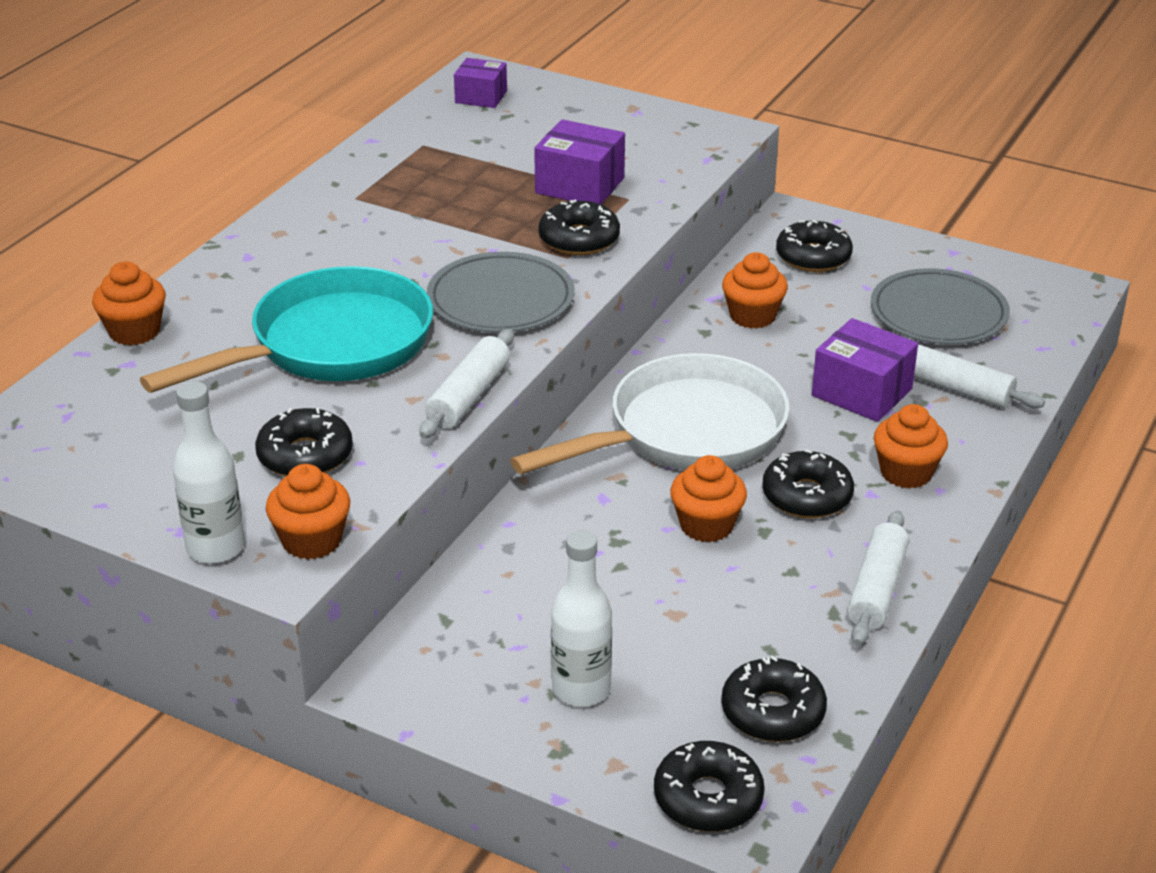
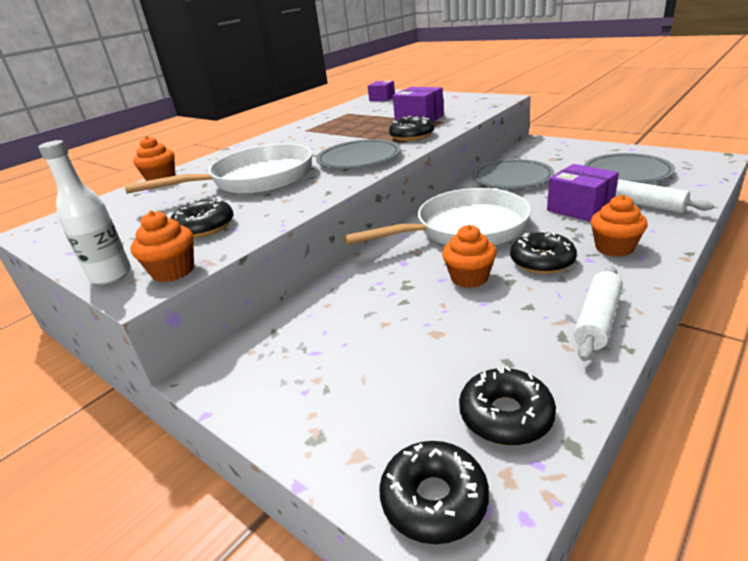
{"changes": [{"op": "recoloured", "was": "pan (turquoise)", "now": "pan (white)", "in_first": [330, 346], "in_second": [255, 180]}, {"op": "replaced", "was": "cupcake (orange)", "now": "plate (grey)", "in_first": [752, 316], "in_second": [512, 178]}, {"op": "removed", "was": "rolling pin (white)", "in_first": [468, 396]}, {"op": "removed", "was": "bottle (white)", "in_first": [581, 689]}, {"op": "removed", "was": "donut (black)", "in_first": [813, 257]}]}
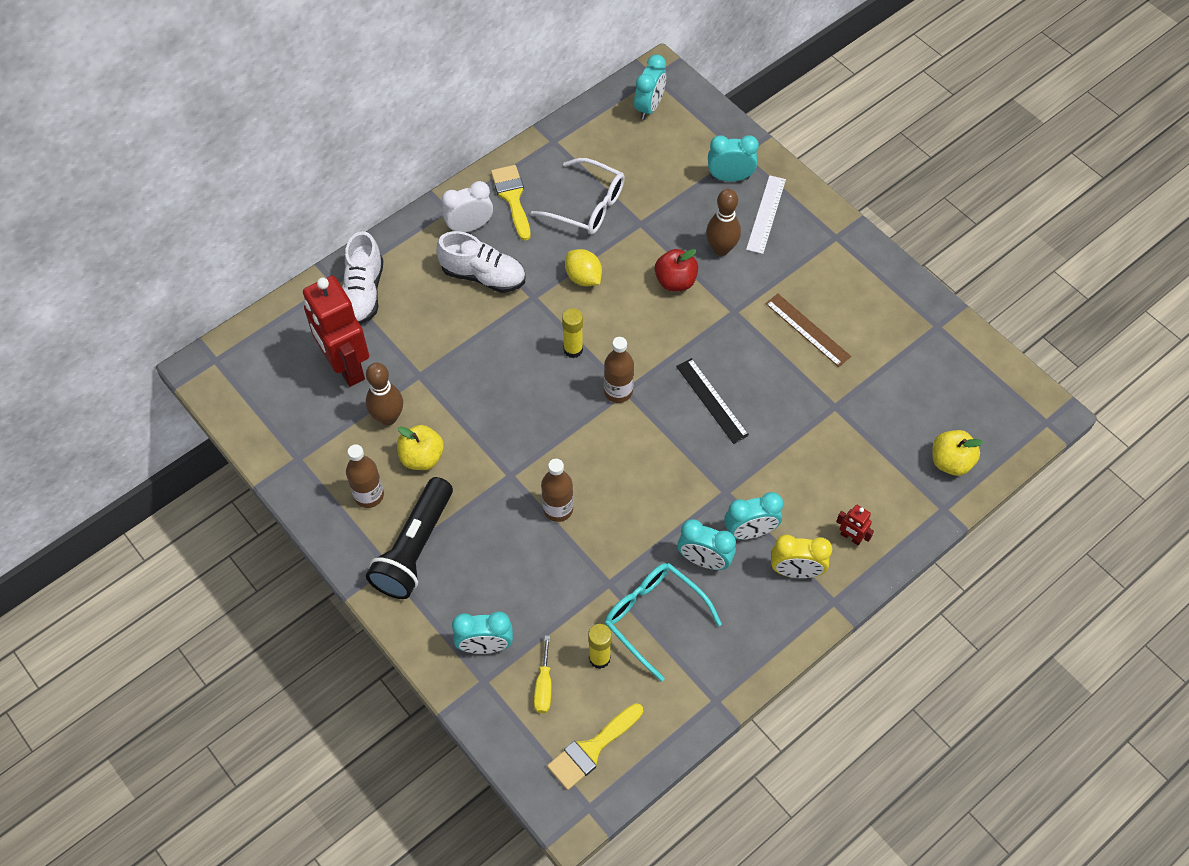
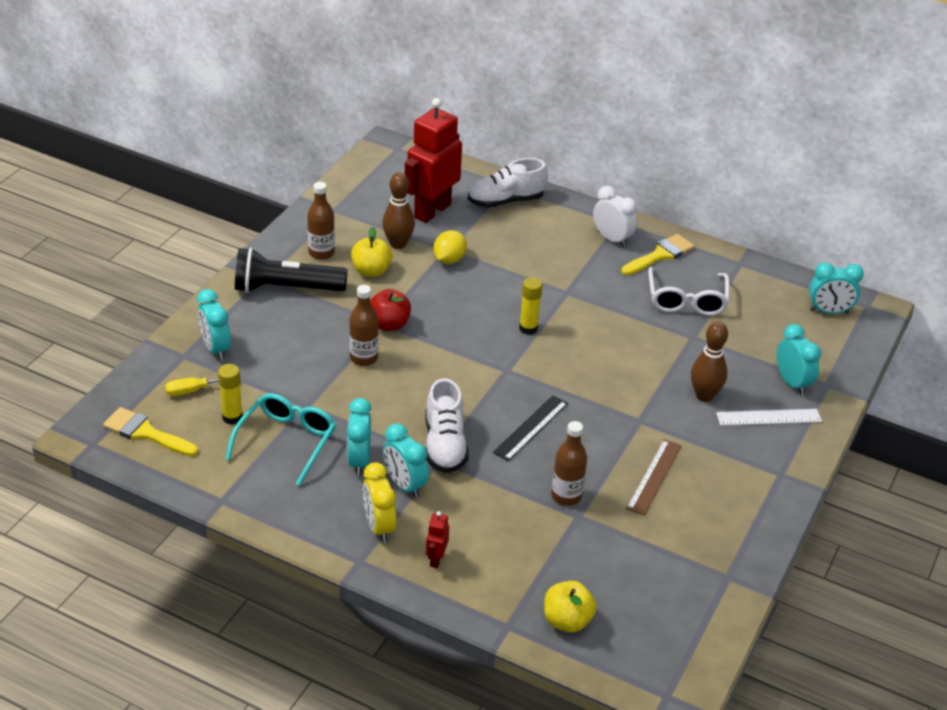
{"changes": [{"op": "moved", "was": "apple (red)", "in_first": [675, 281], "in_second": [389, 324]}, {"op": "moved", "was": "shoe (white)", "in_first": [483, 276], "in_second": [445, 445]}, {"op": "moved", "was": "lemon (yellow)", "in_first": [583, 277], "in_second": [449, 260]}, {"op": "moved", "was": "bottle (brown)", "in_first": [618, 391], "in_second": [566, 496]}]}
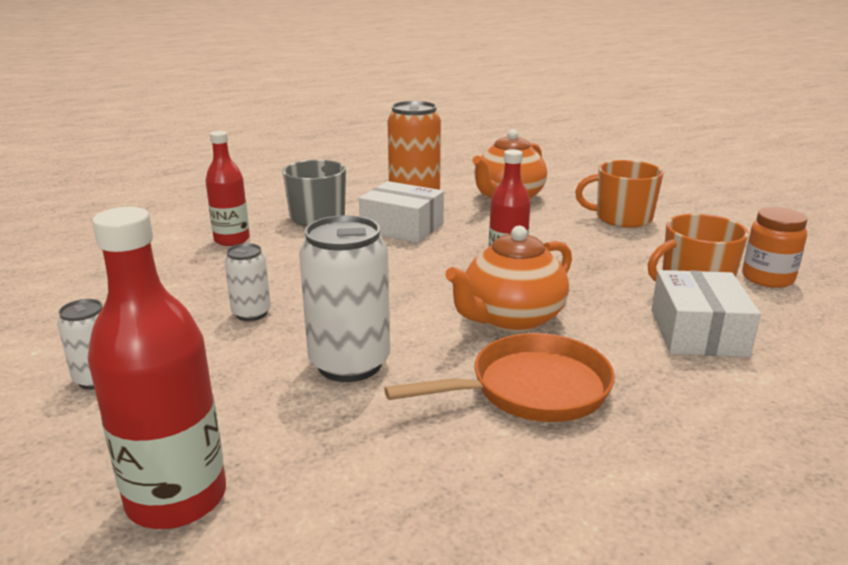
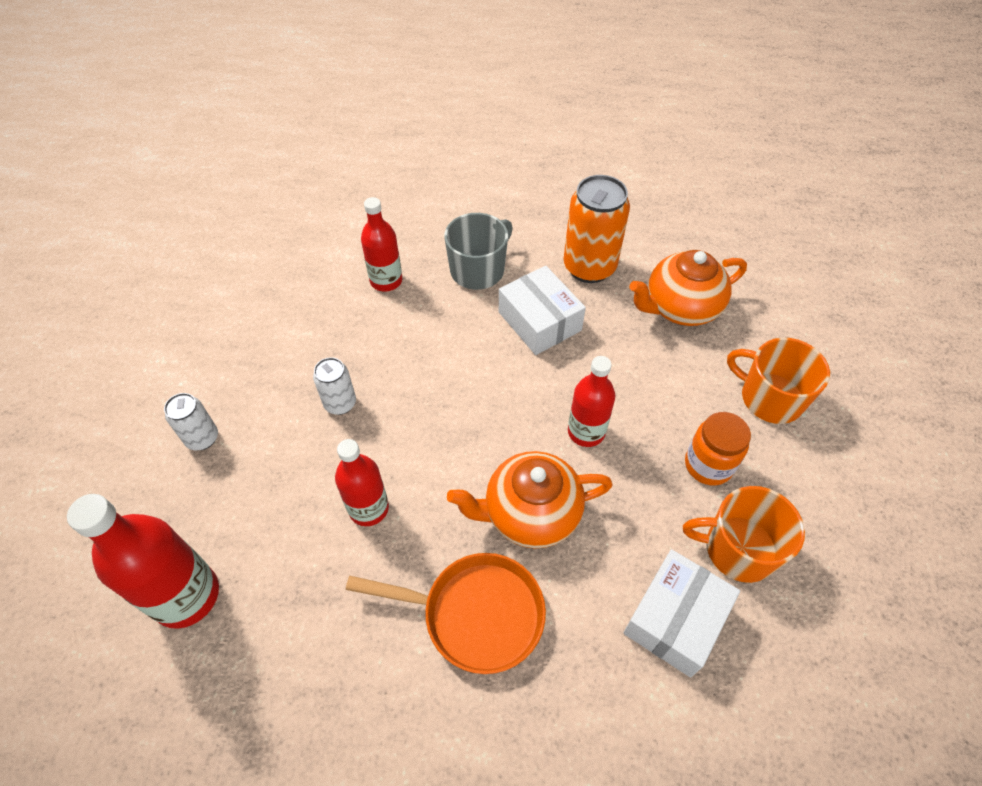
{"changes": [{"op": "replaced", "was": "can (white)", "now": "bottle (red)", "in_first": [349, 364], "in_second": [368, 508]}, {"op": "moved", "was": "jar (orange)", "in_first": [767, 278], "in_second": [708, 465]}]}
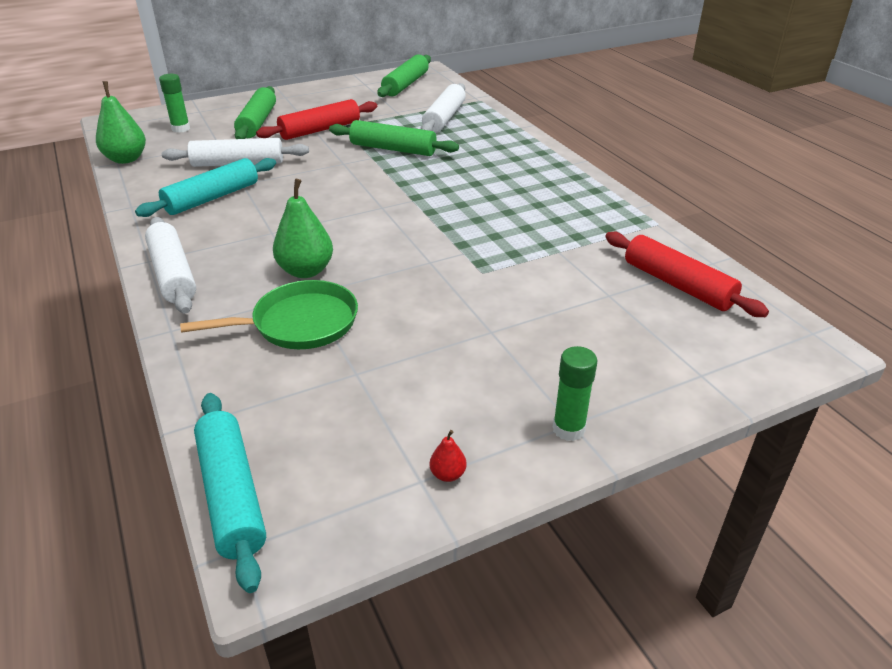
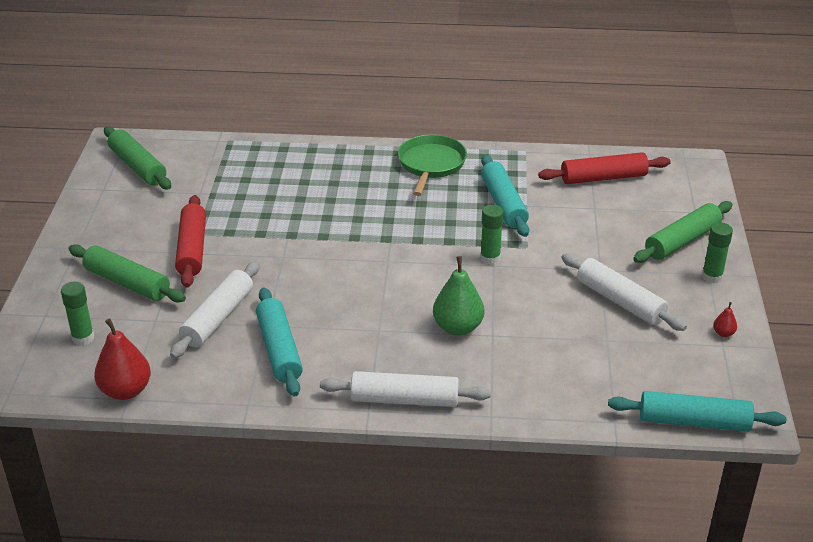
{"changes": [{"op": "recoloured", "was": "pear (green)", "now": "pear (red)", "in_first": [126, 159], "in_second": [126, 391]}, {"op": "moved", "was": "pan (green)", "in_first": [300, 323], "in_second": [431, 164]}, {"op": "added", "now": "glue stick (green)", "in_second": [490, 258]}, {"op": "added", "now": "rolling pin (turquoise)", "in_second": [503, 204]}, {"op": "moved", "was": "rolling pin (white)", "in_first": [444, 118], "in_second": [620, 301]}, {"op": "moved", "was": "rolling pin (green)", "in_first": [393, 149], "in_second": [682, 241]}]}
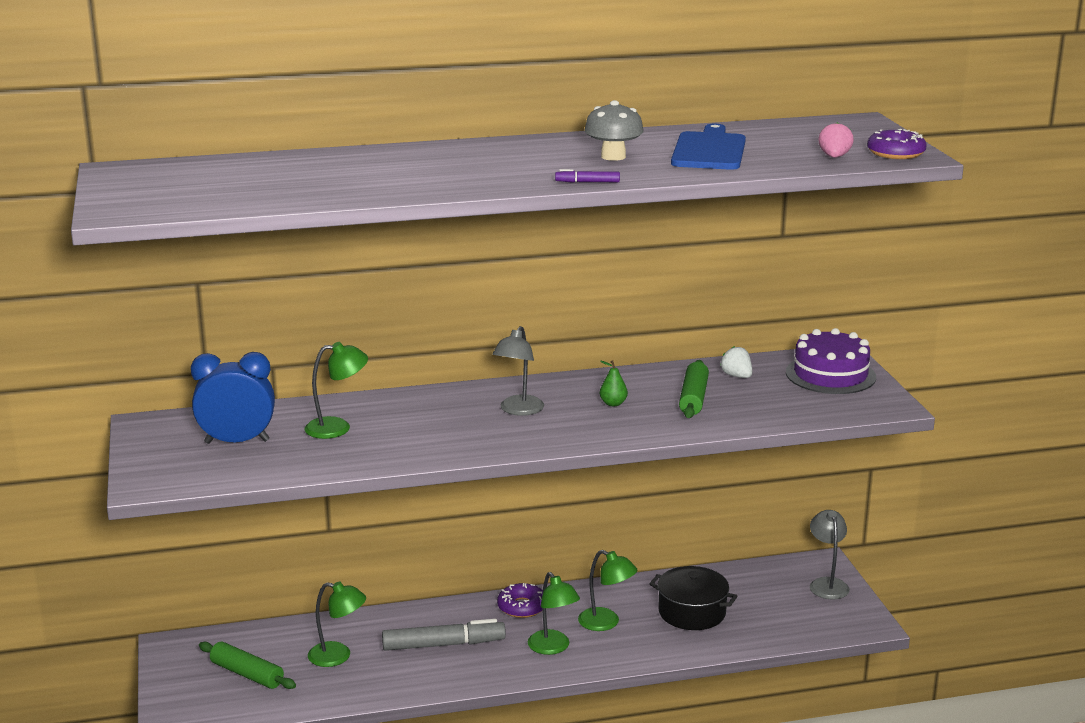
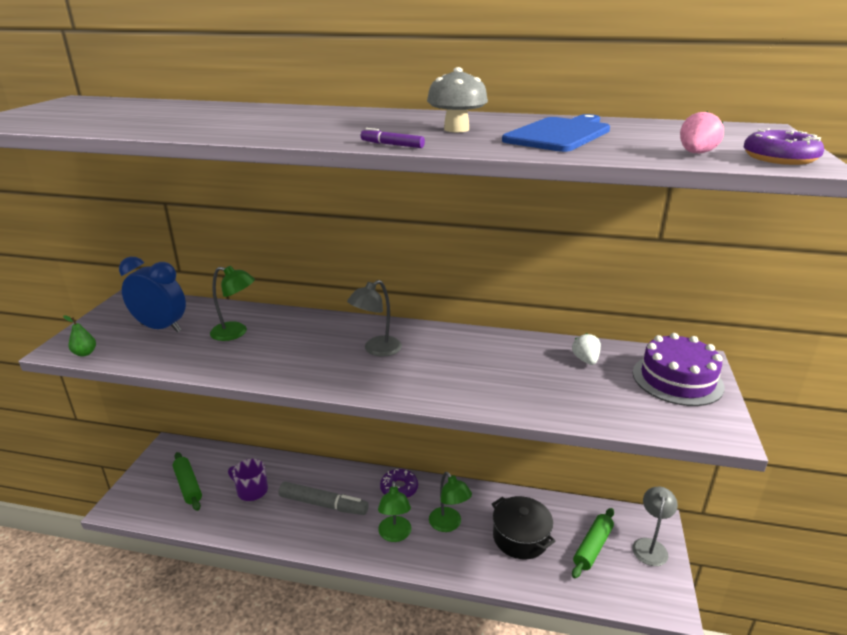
{"changes": [{"op": "moved", "was": "pear (green)", "in_first": [613, 403], "in_second": [85, 353]}, {"op": "replaced", "was": "lamp (green)", "now": "mug (purple)", "in_first": [338, 656], "in_second": [251, 490]}, {"op": "moved", "was": "rolling pin (green)", "in_first": [693, 398], "in_second": [592, 547]}]}
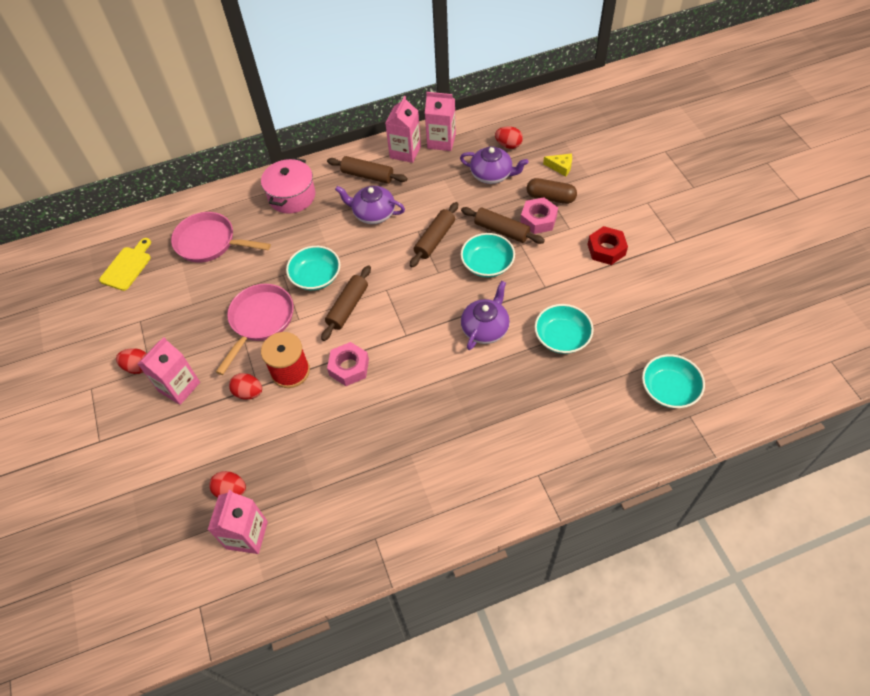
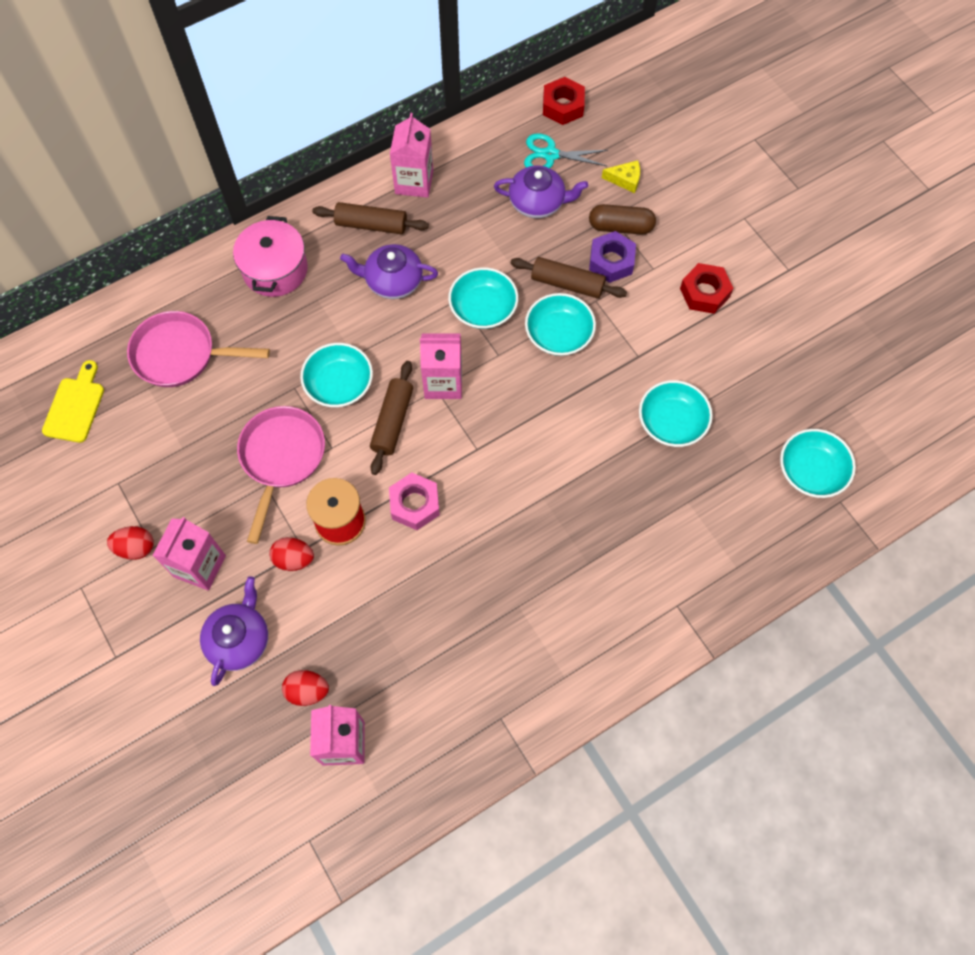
{"changes": [{"op": "moved", "was": "teapot (purple)", "in_first": [485, 328], "in_second": [239, 639]}, {"op": "moved", "was": "carton (pink)", "in_first": [441, 141], "in_second": [443, 382]}, {"op": "replaced", "was": "rolling pin (brown)", "now": "bowl (turquoise)", "in_first": [434, 239], "in_second": [483, 308]}, {"op": "replaced", "was": "egg (red)", "now": "scissors (turquoise)", "in_first": [508, 145], "in_second": [550, 155]}, {"op": "added", "now": "nut (red)", "in_second": [563, 106]}, {"op": "recoloured", "was": "nut (pink)", "now": "nut (purple)", "in_first": [538, 219], "in_second": [611, 261]}]}
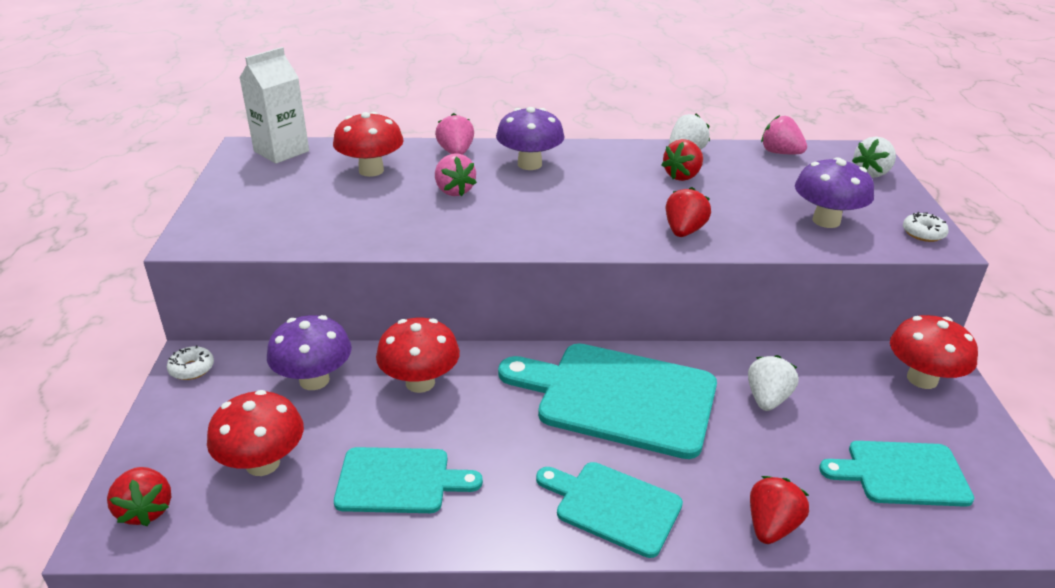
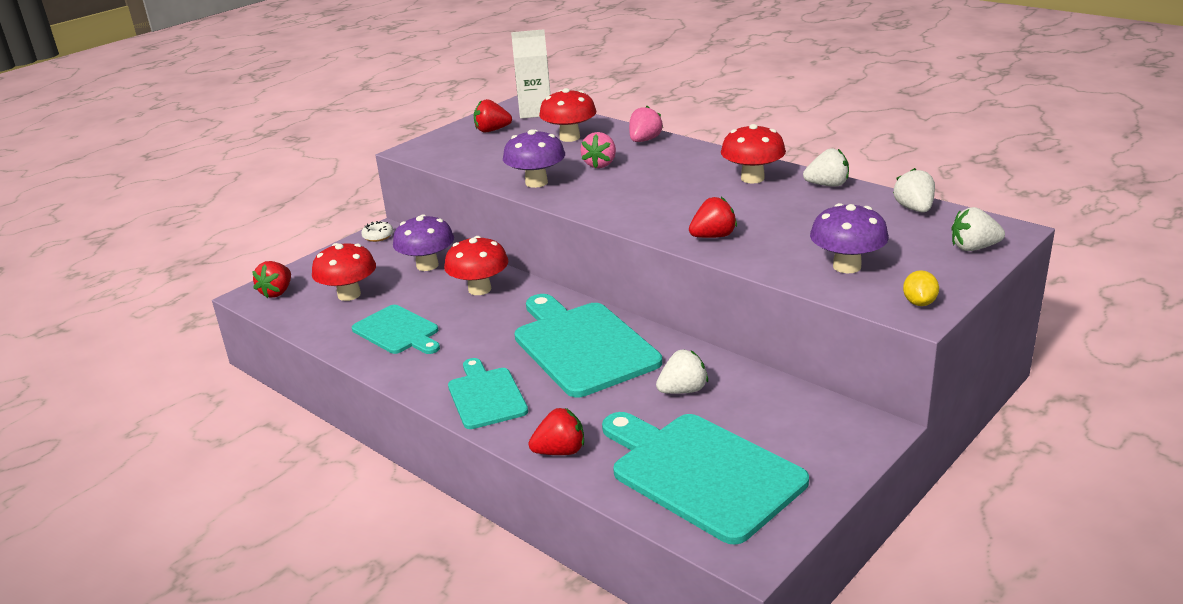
{"changes": [{"op": "moved", "was": "strawberry (red)", "in_first": [682, 176], "in_second": [492, 130]}, {"op": "moved", "was": "mushroom (purple)", "in_first": [529, 164], "in_second": [536, 182]}, {"op": "resized", "was": "cutting board (turquoise)", "in_first": [901, 473], "in_second": [701, 473], "ratio": 1.71}, {"op": "moved", "was": "mushroom (red)", "in_first": [922, 379], "in_second": [752, 178]}, {"op": "recoloured", "was": "strawberry (pink)", "now": "strawberry (white)", "in_first": [780, 153], "in_second": [914, 209]}, {"op": "replaced", "was": "donut (white)", "now": "lemon (yellow)", "in_first": [923, 233], "in_second": [919, 303]}]}
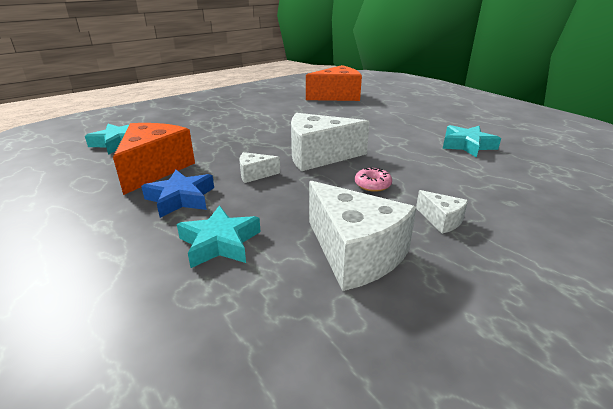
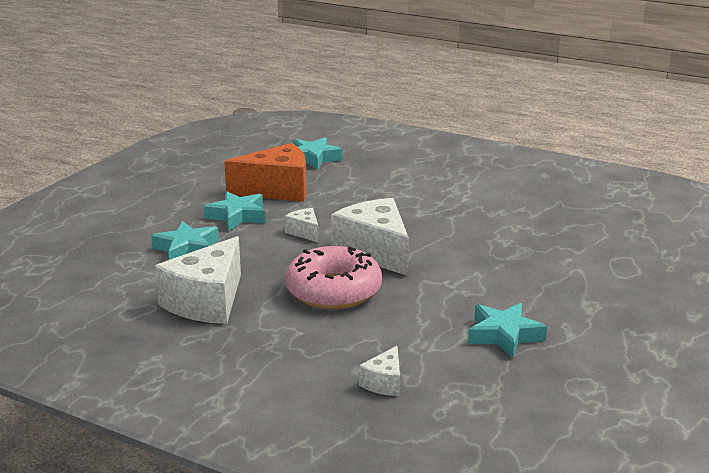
{"changes": [{"op": "recoloured", "was": "star (blue)", "now": "star (turquoise)", "in_first": [181, 198], "in_second": [237, 216]}, {"op": "resized", "was": "donut (pink)", "in_first": [372, 184], "in_second": [333, 291], "ratio": 2.35}, {"op": "moved", "was": "cheese (white)", "in_first": [441, 220], "in_second": [384, 383]}, {"op": "removed", "was": "cheese (orange)", "in_first": [337, 96]}]}
